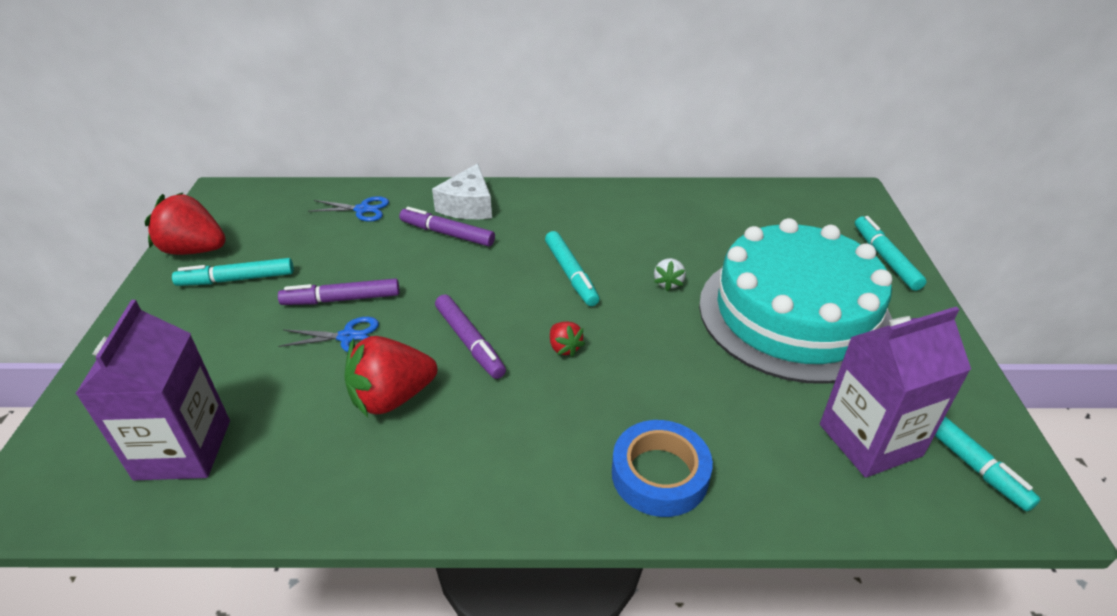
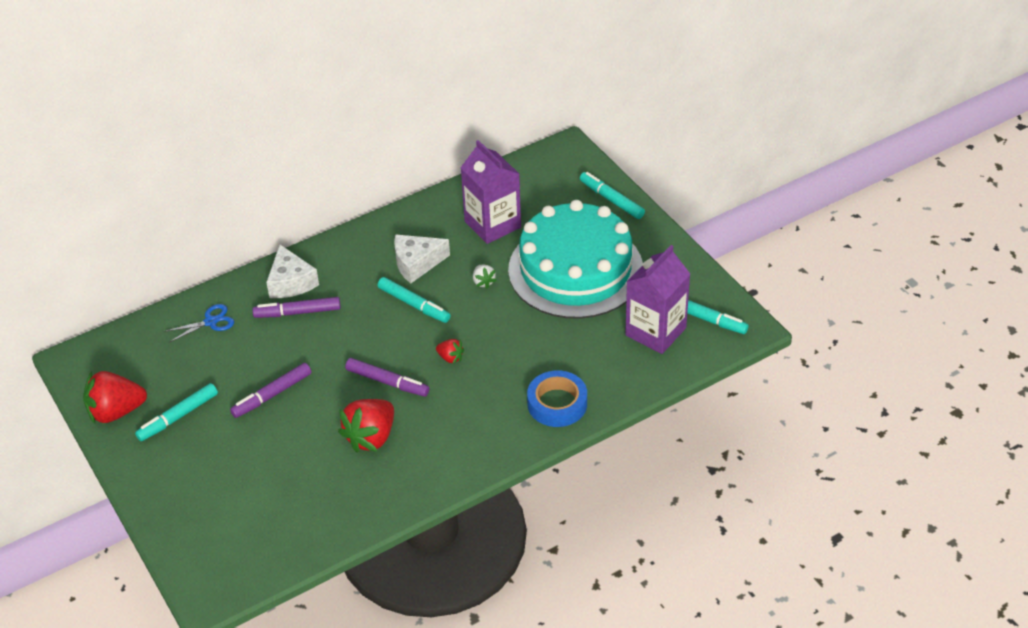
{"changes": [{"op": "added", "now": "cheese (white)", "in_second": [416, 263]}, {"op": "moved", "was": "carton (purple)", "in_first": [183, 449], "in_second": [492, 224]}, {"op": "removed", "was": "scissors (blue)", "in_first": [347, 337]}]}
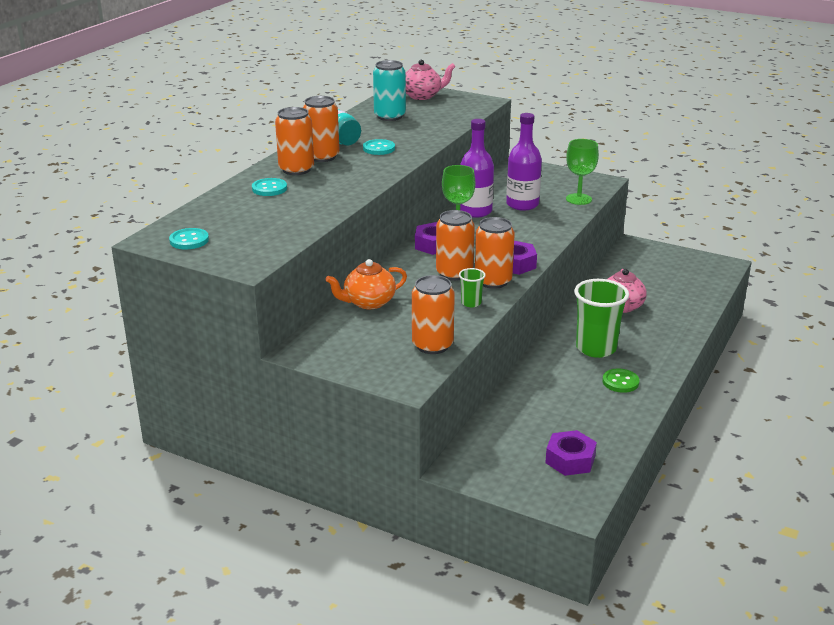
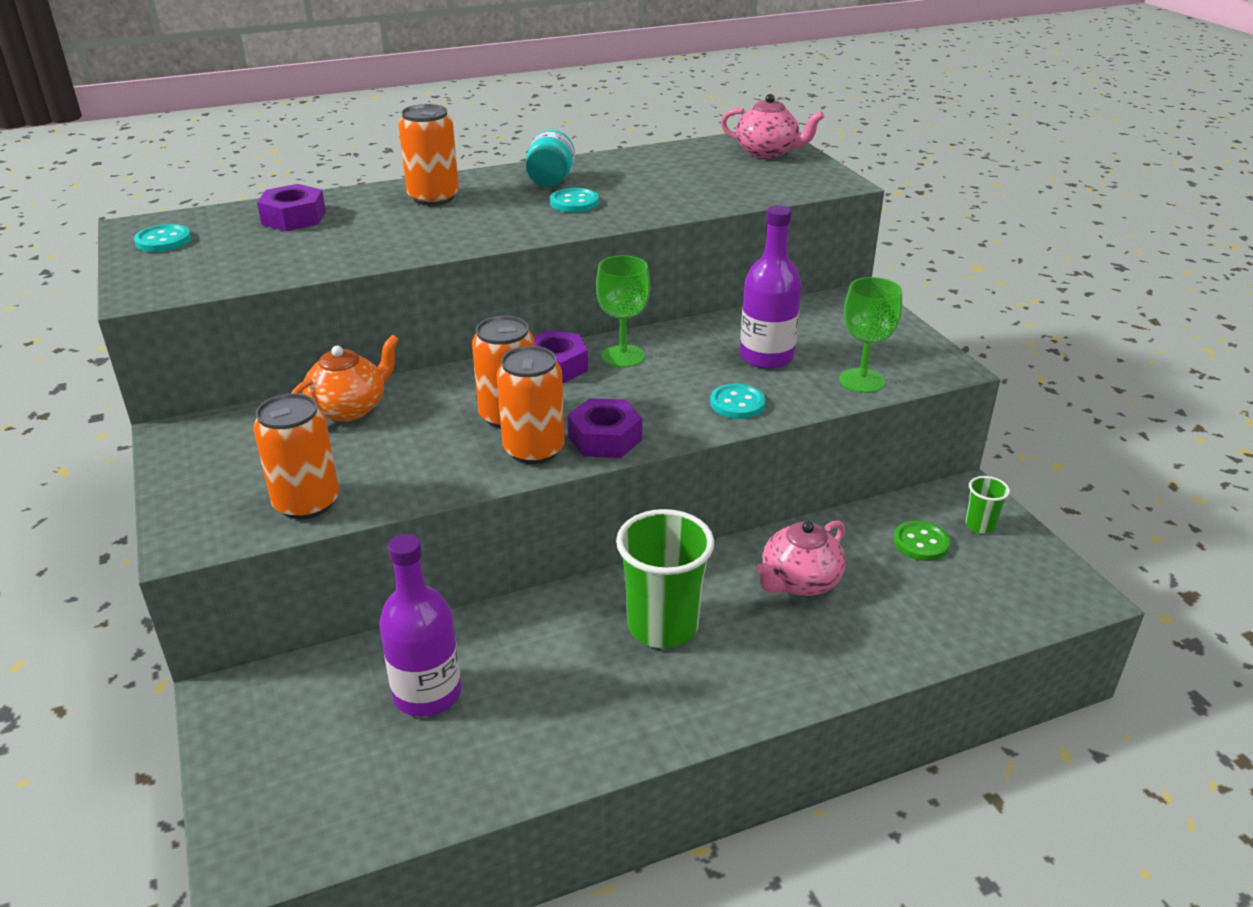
{"changes": [{"op": "moved", "was": "nut (purple)", "in_first": [570, 460], "in_second": [294, 218]}, {"op": "turned", "was": "teapot (orange)", "in_first": [368, 302], "in_second": [349, 408], "clockwise": 120}, {"op": "moved", "was": "bottle (purple)", "in_first": [475, 211], "in_second": [427, 693]}, {"op": "moved", "was": "button (turquoise)", "in_first": [269, 188], "in_second": [737, 403]}, {"op": "moved", "was": "button (green)", "in_first": [620, 382], "in_second": [921, 543]}, {"op": "moved", "was": "cup (green)", "in_first": [471, 303], "in_second": [980, 525]}, {"op": "removed", "was": "can (orange)", "in_first": [322, 157]}, {"op": "removed", "was": "can (turquoise)", "in_first": [389, 116]}]}
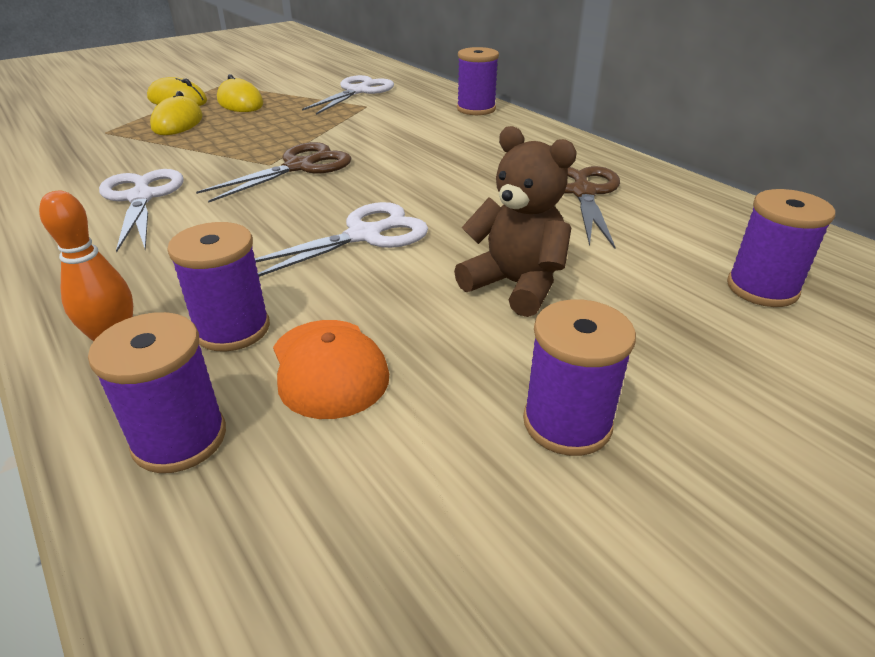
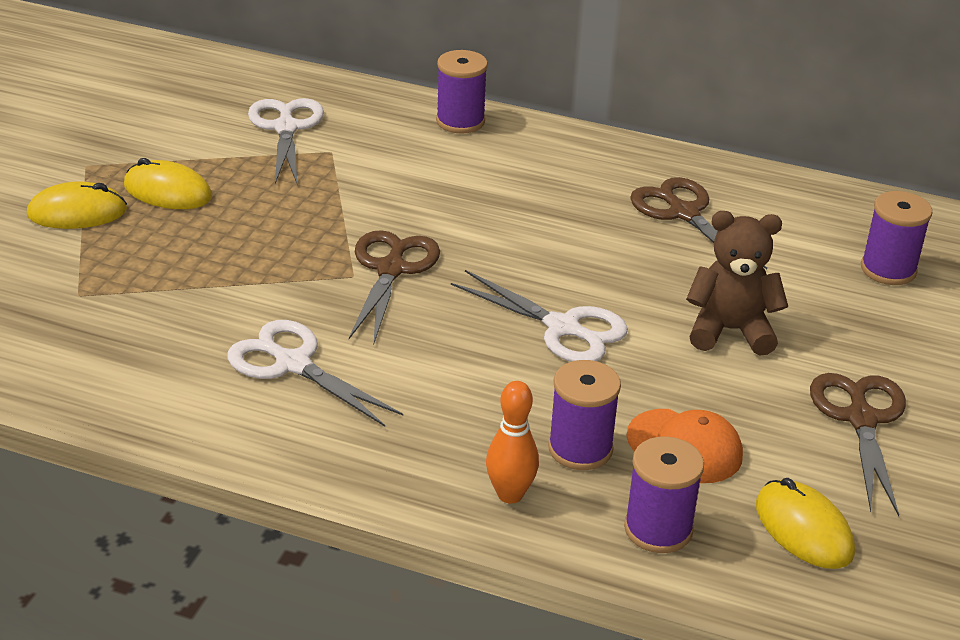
{"changes": [{"op": "turned", "was": "scissors (white)", "in_first": [364, 236], "in_second": [563, 328], "clockwise": 105}, {"op": "moved", "was": "mouse (yellow)", "in_first": [177, 122], "in_second": [803, 529]}, {"op": "replaced", "was": "spool (purple)", "now": "scissors (brown)", "in_first": [567, 423], "in_second": [861, 419]}]}
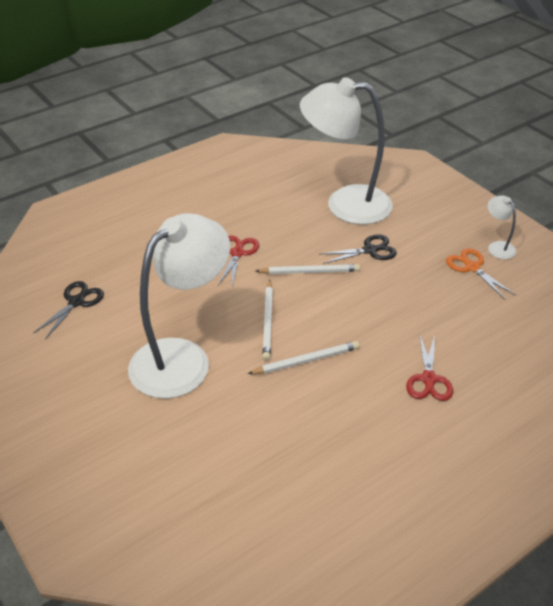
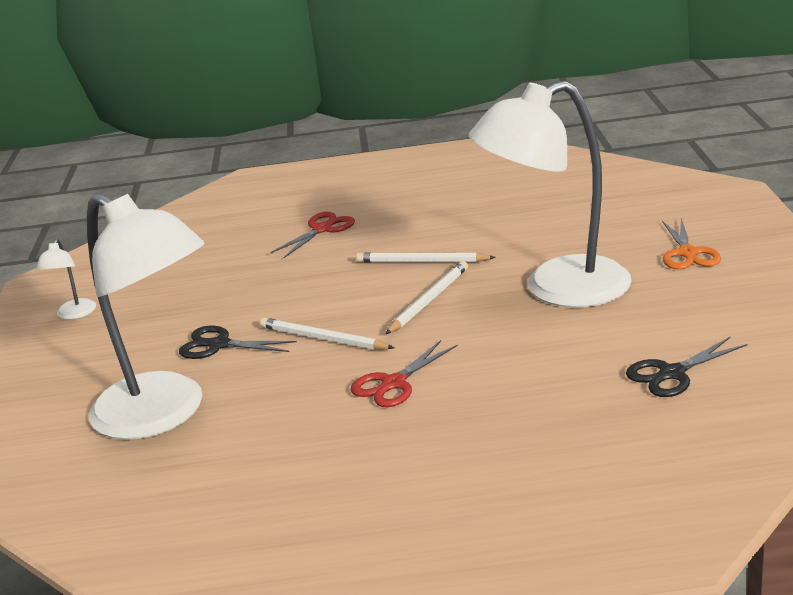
{"changes": [{"op": "moved", "was": "scissors (orange)", "in_first": [472, 267], "in_second": [687, 253]}]}
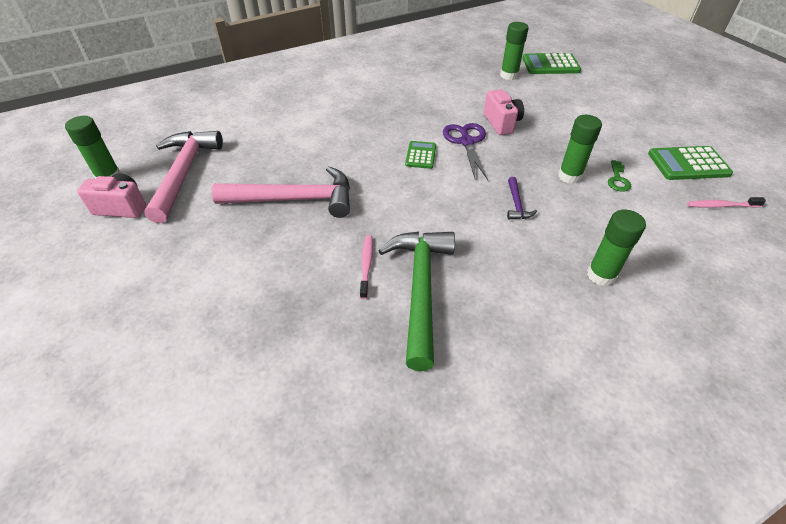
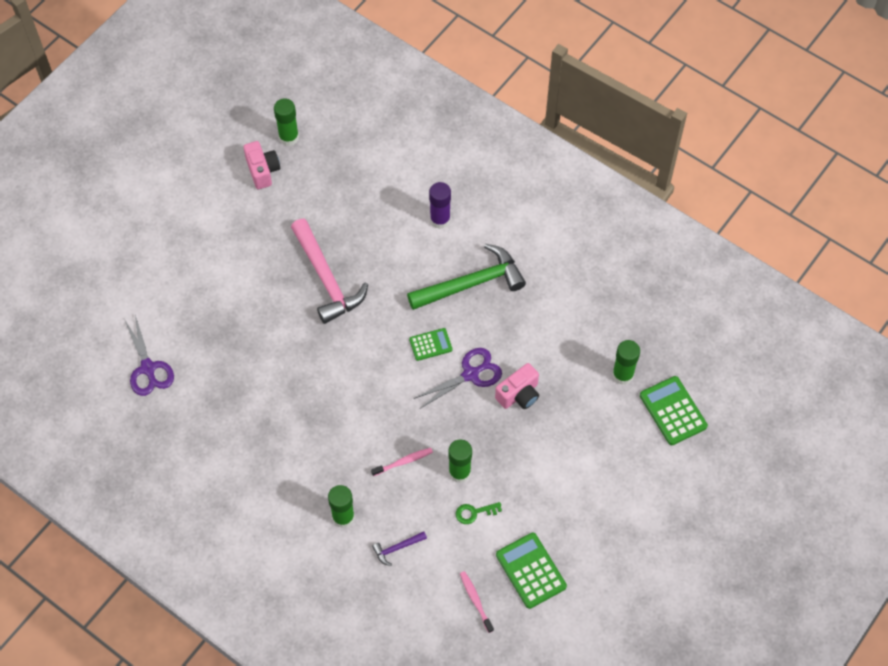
{"changes": [{"op": "added", "now": "scissors (purple)", "in_second": [148, 368]}, {"op": "moved", "was": "toothbrush (pink)", "in_first": [366, 265], "in_second": [403, 462]}, {"op": "moved", "was": "hammer (purple)", "in_first": [516, 204], "in_second": [397, 548]}, {"op": "moved", "was": "hammer (green)", "in_first": [420, 289], "in_second": [472, 283]}, {"op": "added", "now": "glue stick (purple)", "in_second": [440, 220]}, {"op": "removed", "was": "hammer (pink)", "in_first": [184, 173]}]}
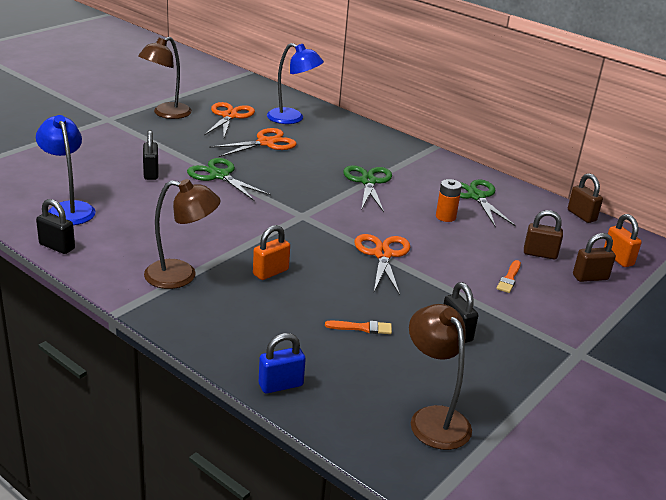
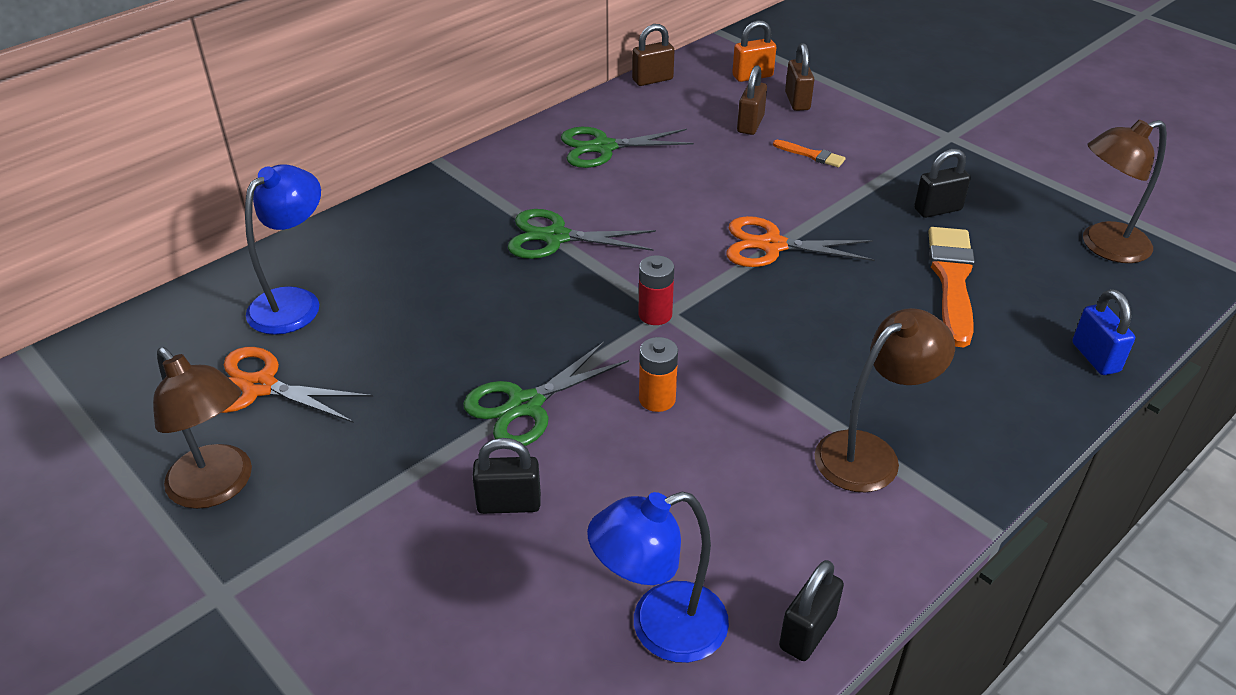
{"changes": [{"op": "added", "now": "battery (red)", "in_second": [655, 314]}, {"op": "moved", "was": "battery (orange)", "in_first": [445, 217], "in_second": [657, 399]}, {"op": "turned", "was": "lamp (brown)", "in_first": [181, 276], "in_second": [870, 453], "clockwise": 45}, {"op": "resized", "was": "brush (orange)", "in_first": [362, 328], "in_second": [952, 280], "ratio": 2.05}, {"op": "removed", "was": "scissors (orange)", "in_first": [266, 143]}, {"op": "removed", "was": "padlock (orange)", "in_first": [270, 272]}]}
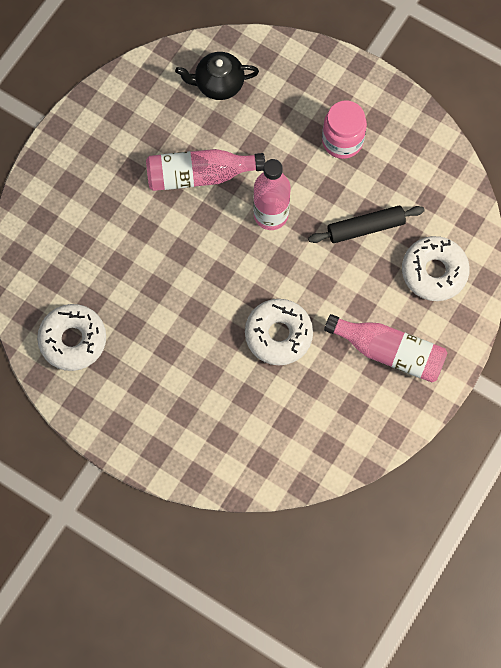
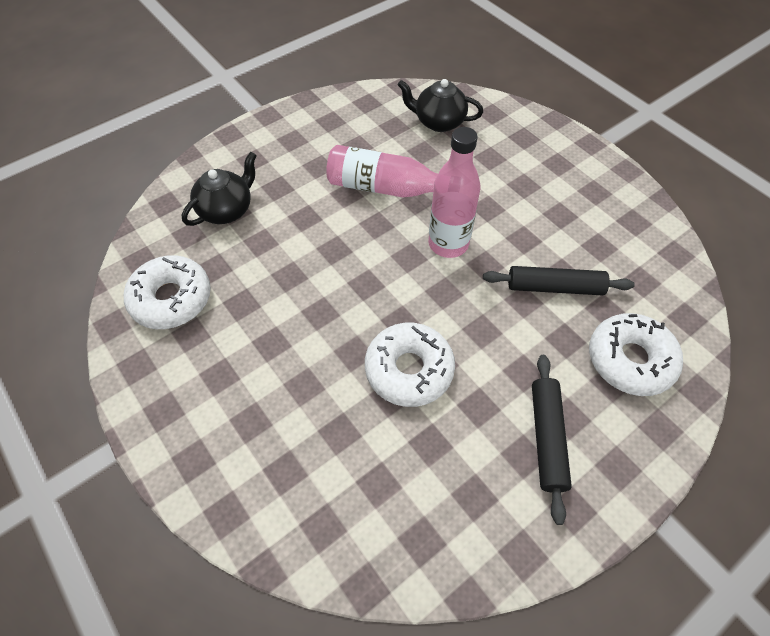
{"changes": [{"op": "added", "now": "teapot (black)", "in_second": [227, 210]}, {"op": "replaced", "was": "bottle (pink)", "now": "rolling pin (black)", "in_first": [389, 352], "in_second": [546, 438]}, {"op": "removed", "was": "jar (pink)", "in_first": [342, 141]}]}
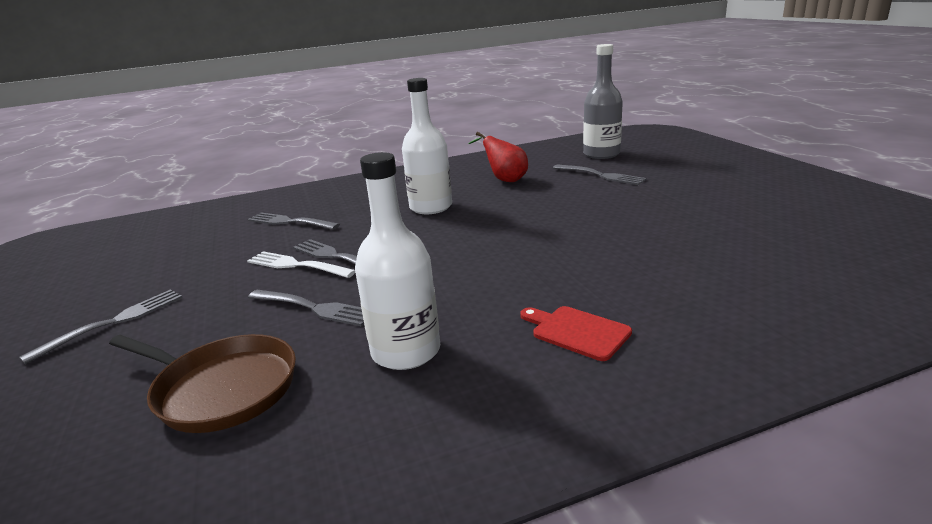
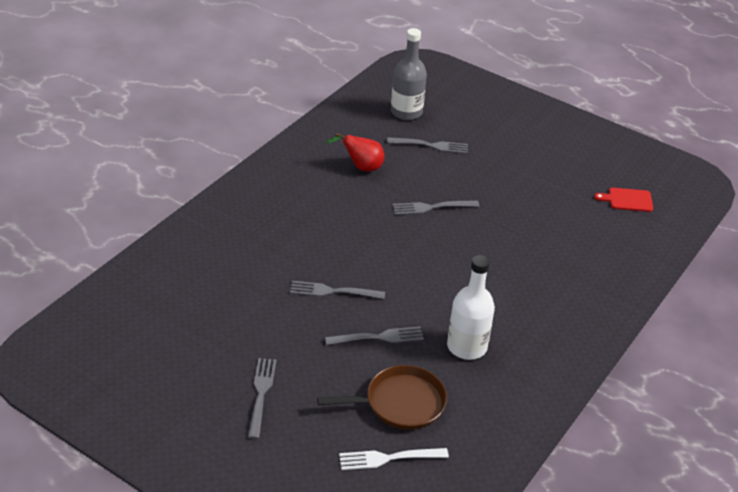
{"changes": [{"op": "moved", "was": "fork (white)", "in_first": [297, 265], "in_second": [389, 458]}, {"op": "moved", "was": "fork (grey)", "in_first": [290, 222], "in_second": [432, 207]}, {"op": "moved", "was": "cutting board (red)", "in_first": [577, 332], "in_second": [627, 200]}, {"op": "removed", "was": "bottle (white)", "in_first": [431, 207]}]}
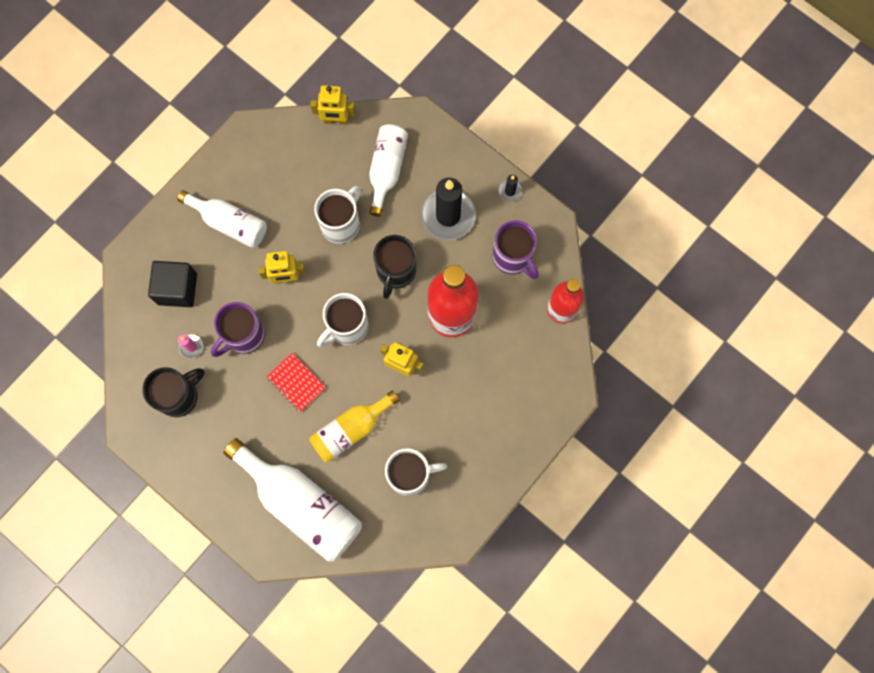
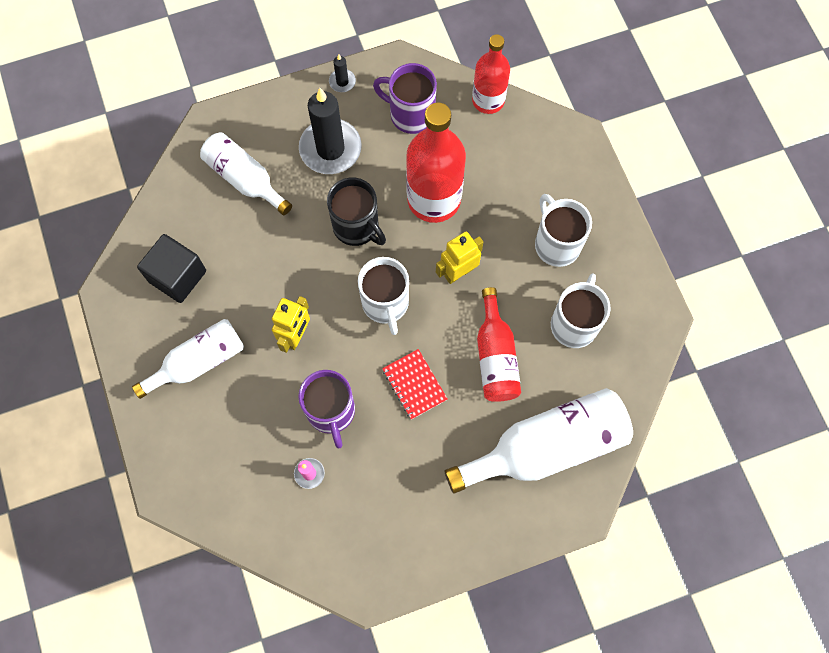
{"changes": [{"op": "moved", "was": "cube (black)", "in_first": [177, 289], "in_second": [177, 276]}, {"op": "turned", "was": "mug (purple)", "in_first": [513, 257], "in_second": [410, 114], "clockwise": -150}, {"op": "turned", "was": "notebook (red)", "in_first": [296, 382], "in_second": [414, 385], "clockwise": 75}, {"op": "recoloured", "was": "bottle (yellow)", "now": "bottle (red)", "in_first": [351, 429], "in_second": [495, 356]}, {"op": "moved", "was": "mug (white)", "in_first": [341, 224], "in_second": [556, 244]}, {"op": "removed", "was": "mug (black)", "in_first": [179, 396]}, {"op": "removed", "was": "robot (yellow)", "in_first": [336, 120]}]}
